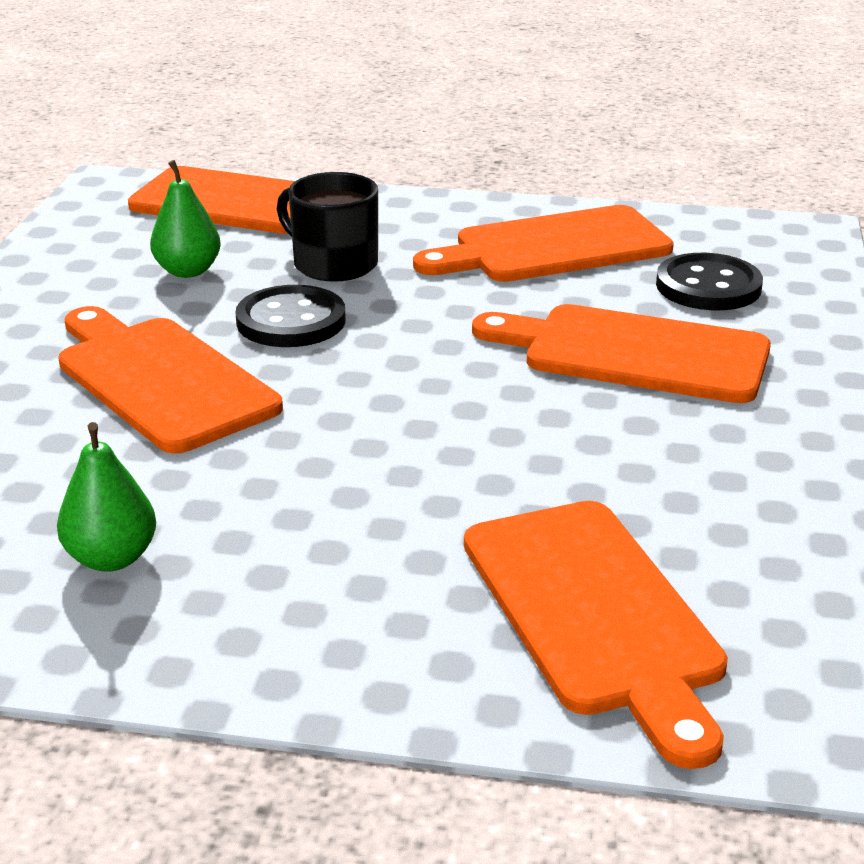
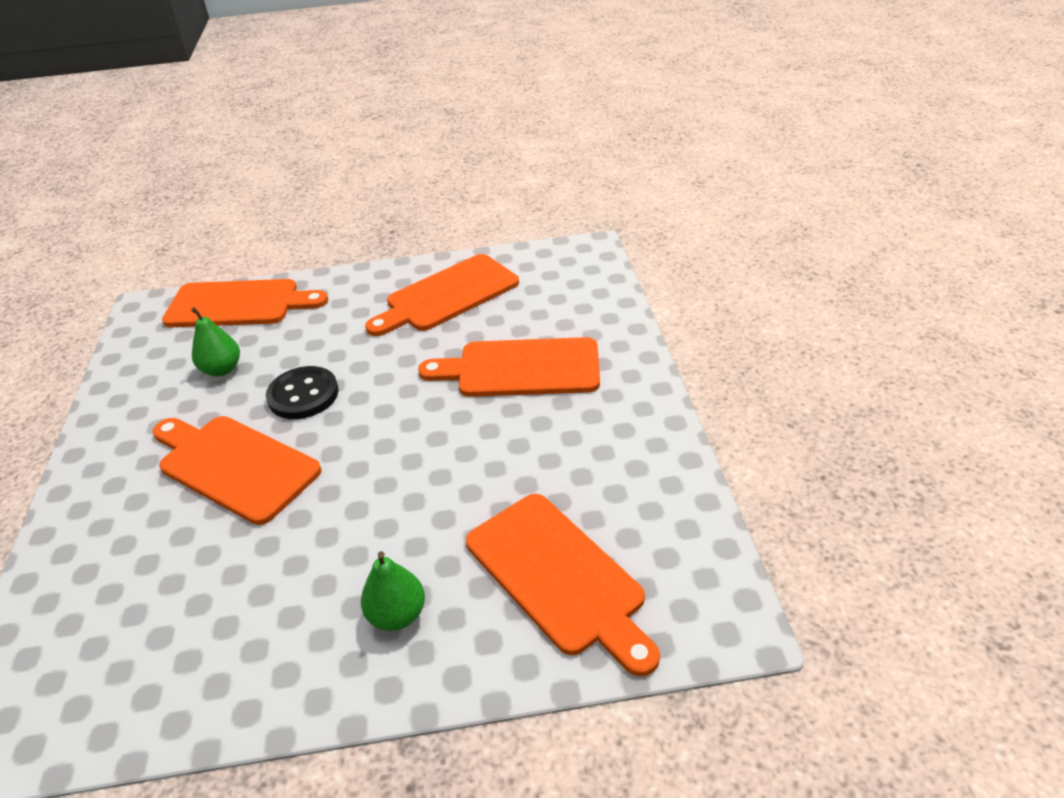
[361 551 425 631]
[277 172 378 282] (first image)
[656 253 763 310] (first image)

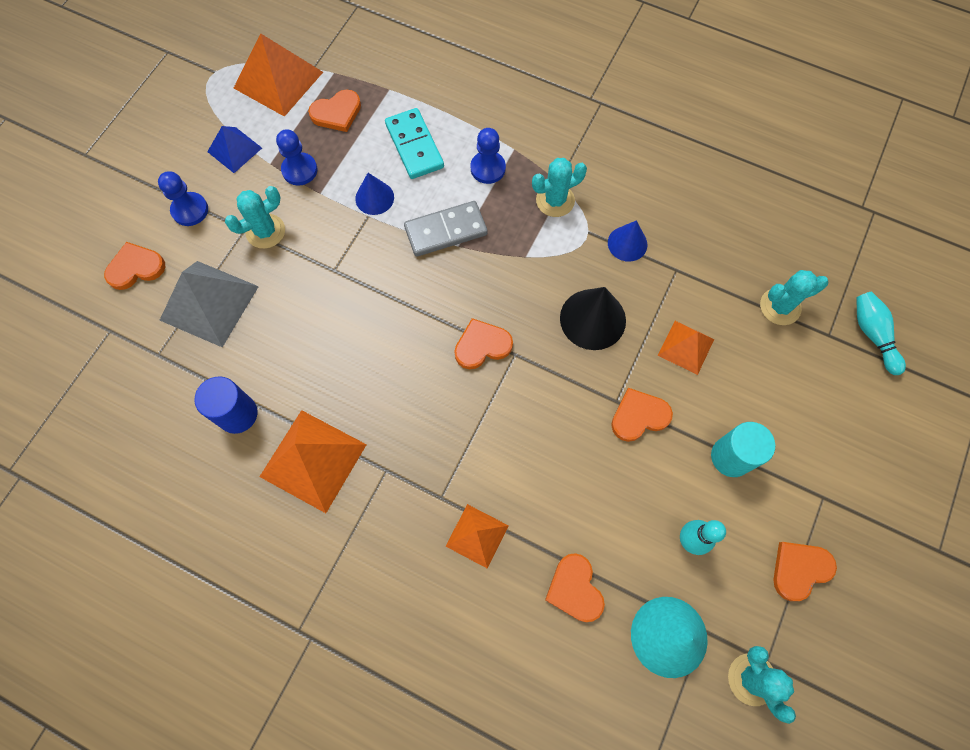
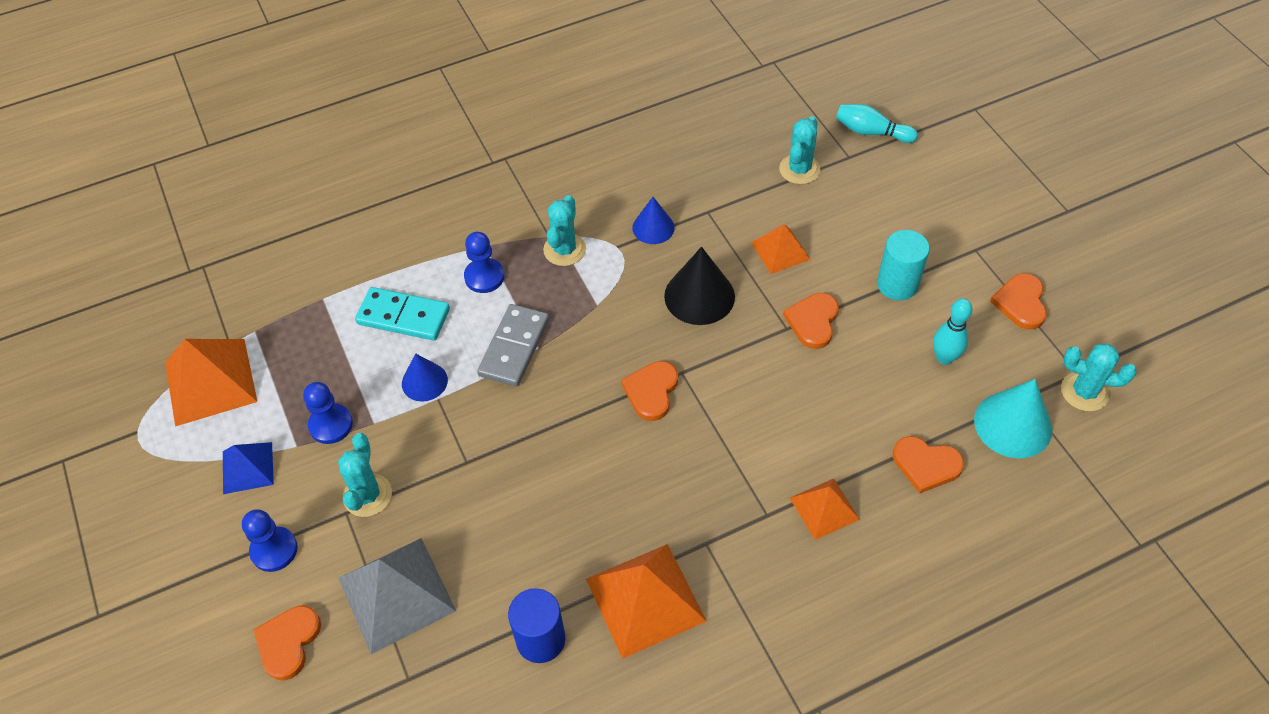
[308 90 361 132] (first image)

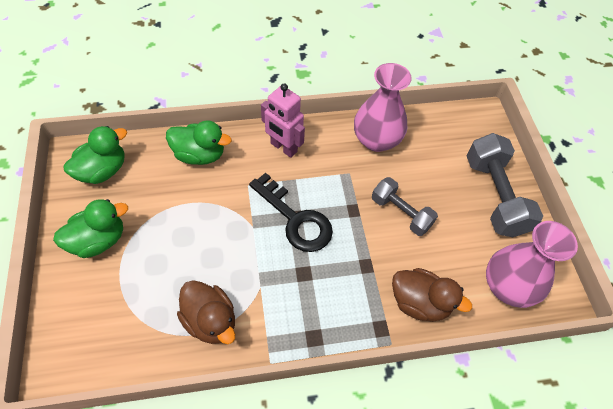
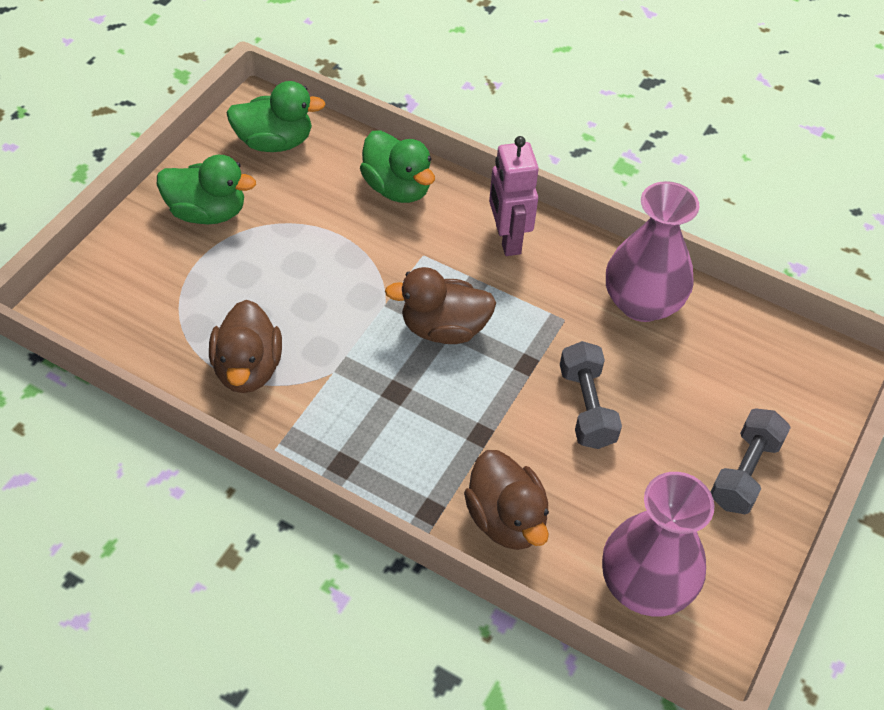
[385 267 496 344]
[711 409 791 514]

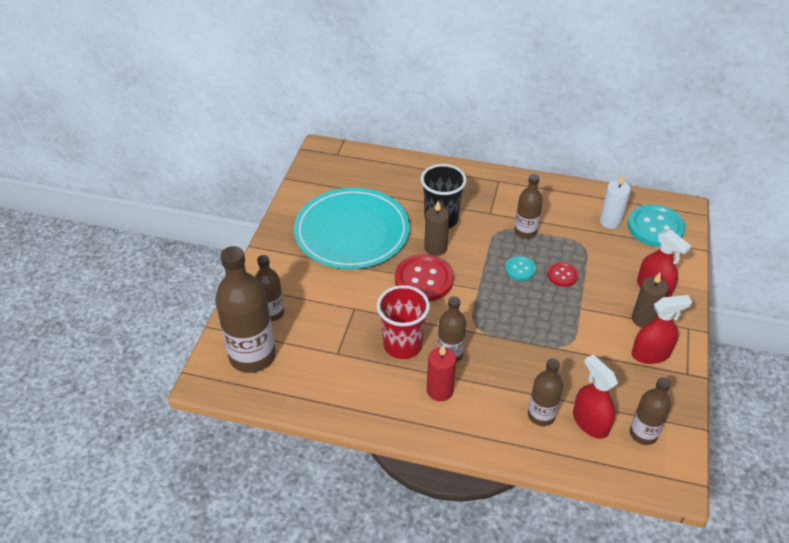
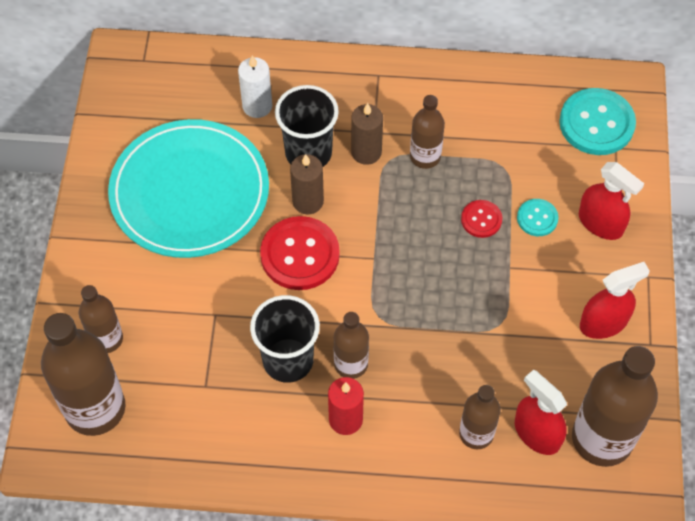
[250 295 320 383]
[517 199 559 236]
[238 55 272 118]
[572 346 658 467]
[351 103 383 165]

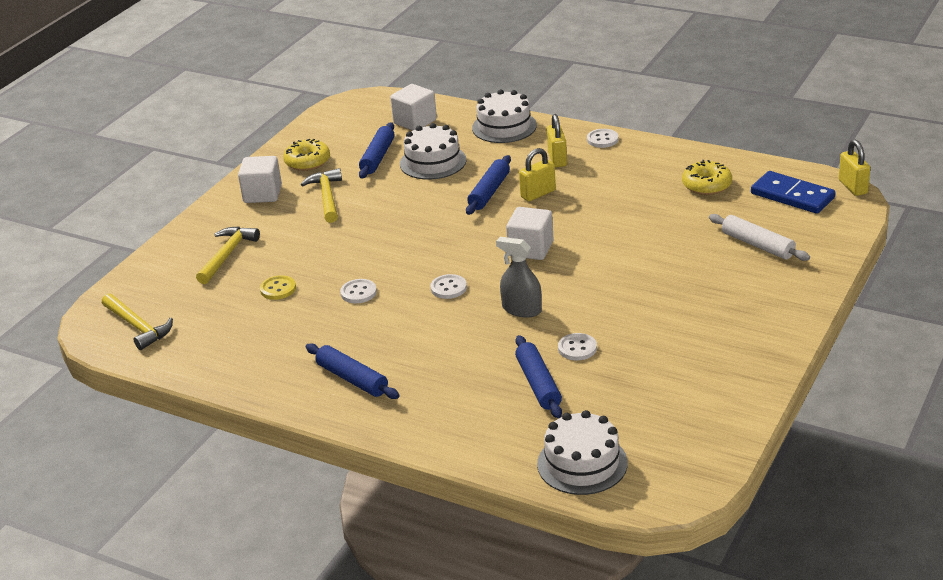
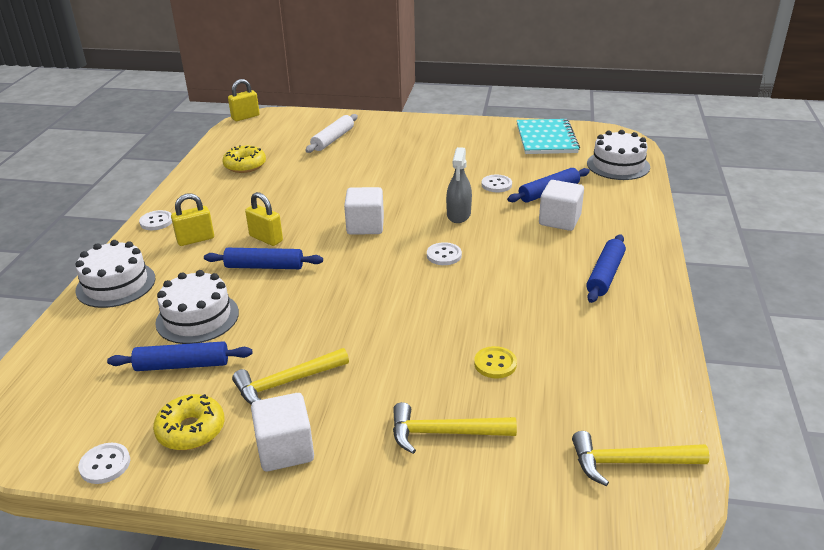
[572 431 710 486]
[78 443 130 484]
[539 180 584 231]
[751 171 836 214] (first image)
[517 119 580 154]

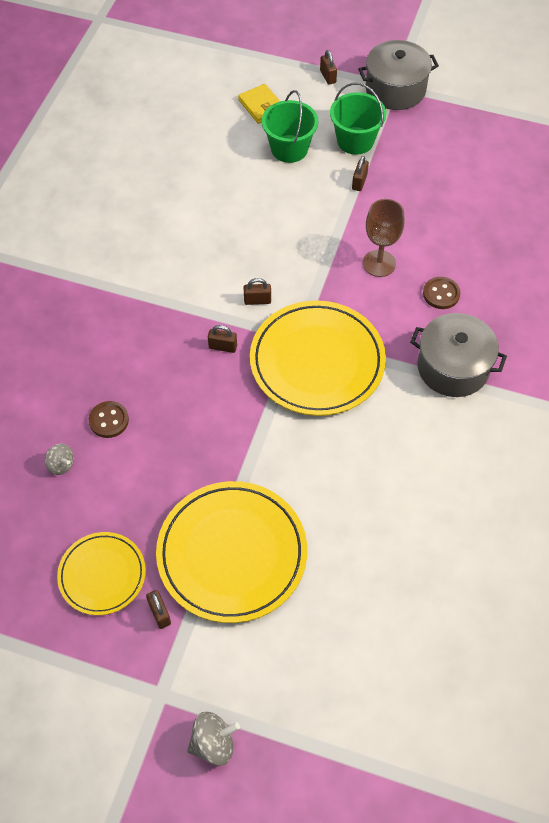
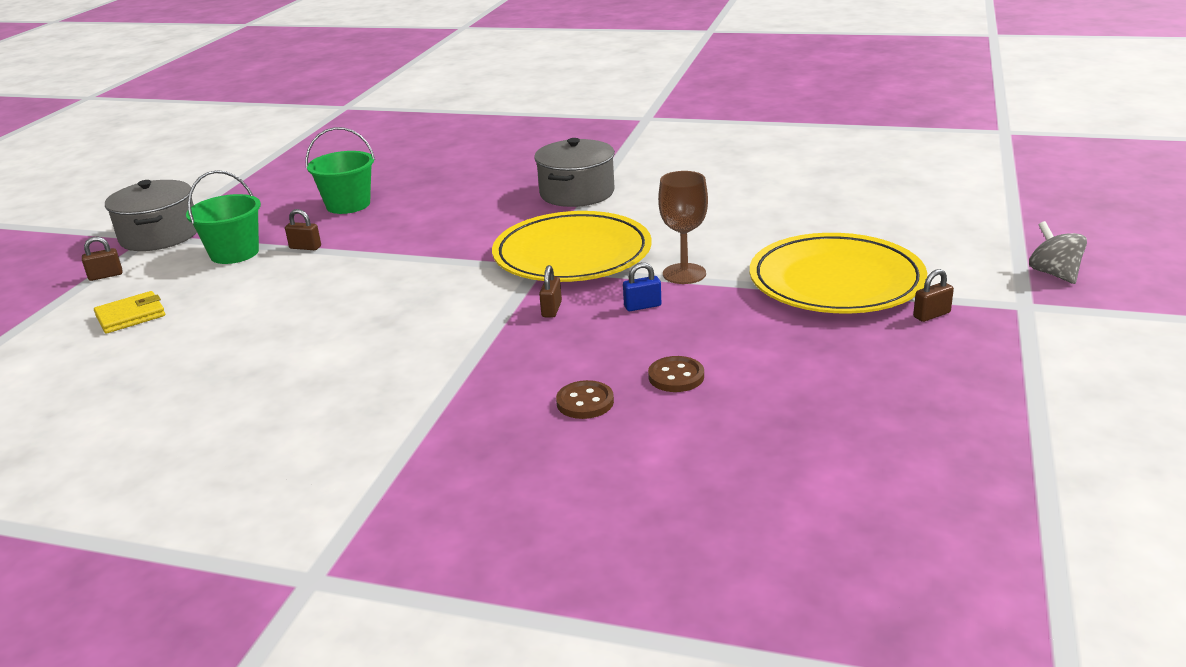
[45 444 74 475] (first image)
[57 532 146 615] (first image)
[244 278 271 305] (first image)
[305 127 375 214]
[658 171 708 284]
[556 380 614 419]
[623 263 661 311]

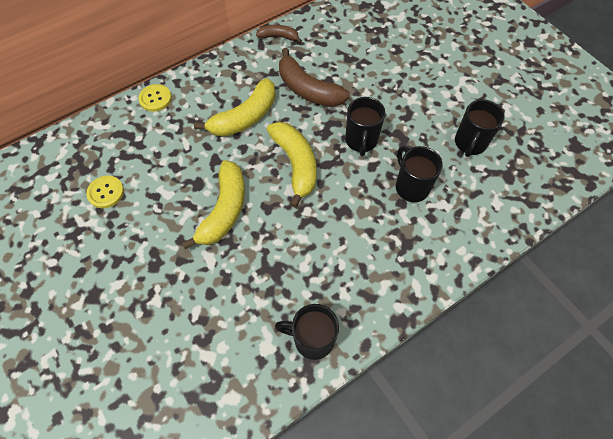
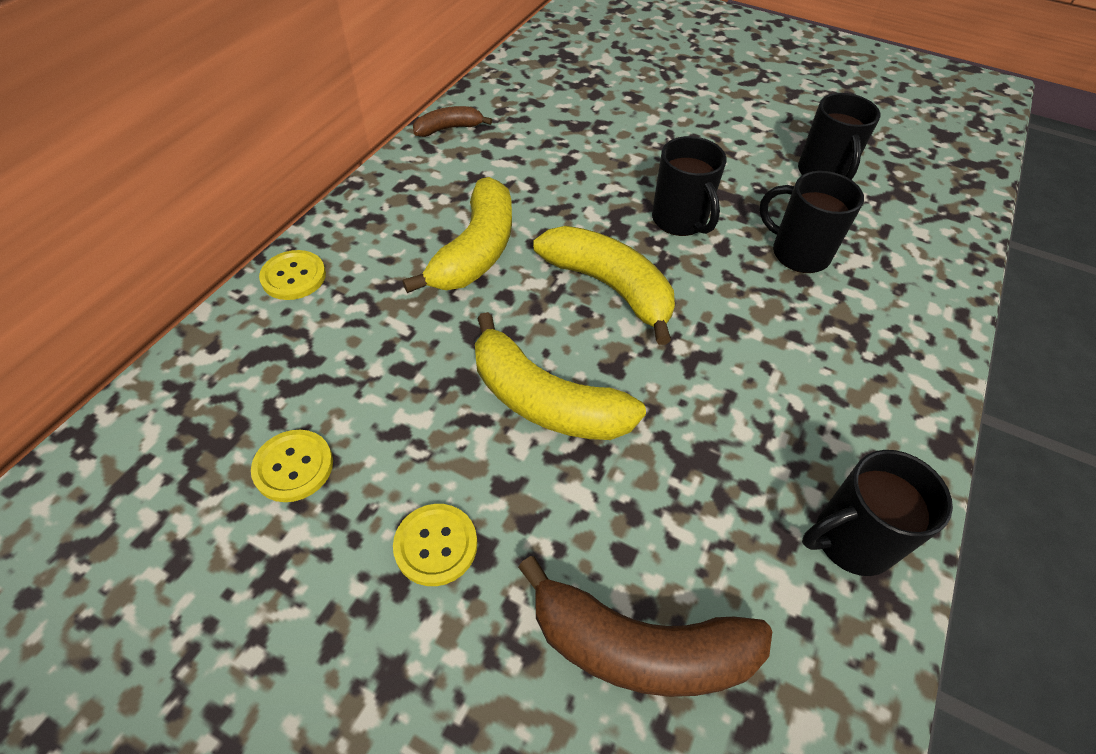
[475 312 646 440]
[518 556 772 697]
[393 504 477 586]

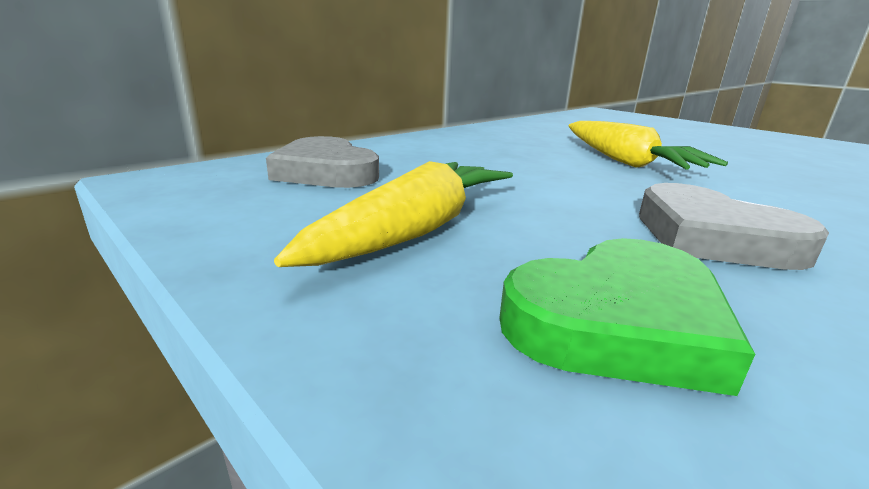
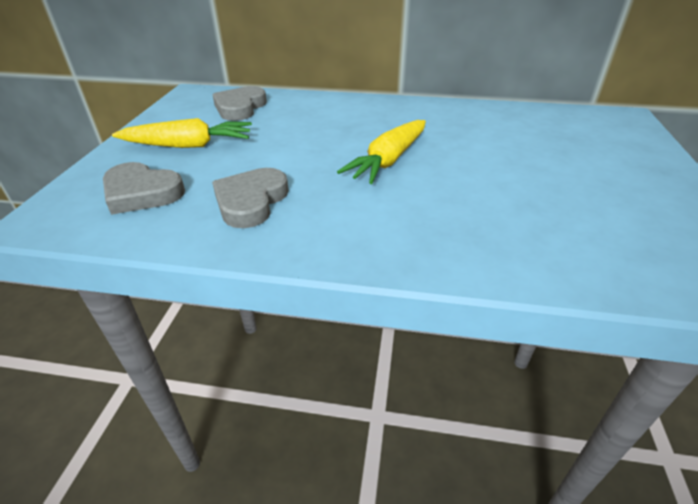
[103 162 185 215]

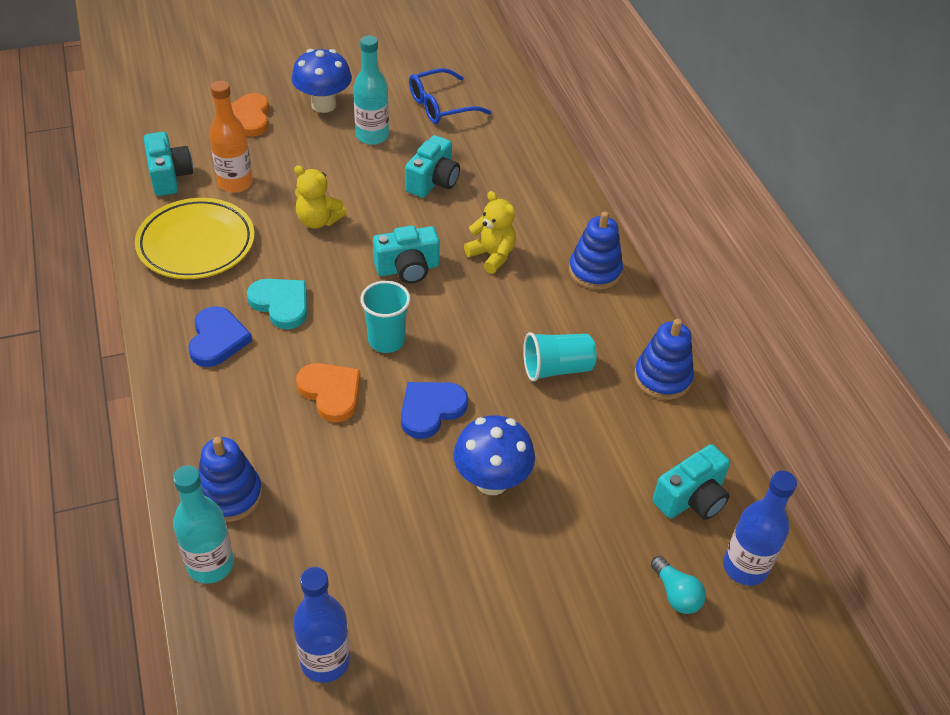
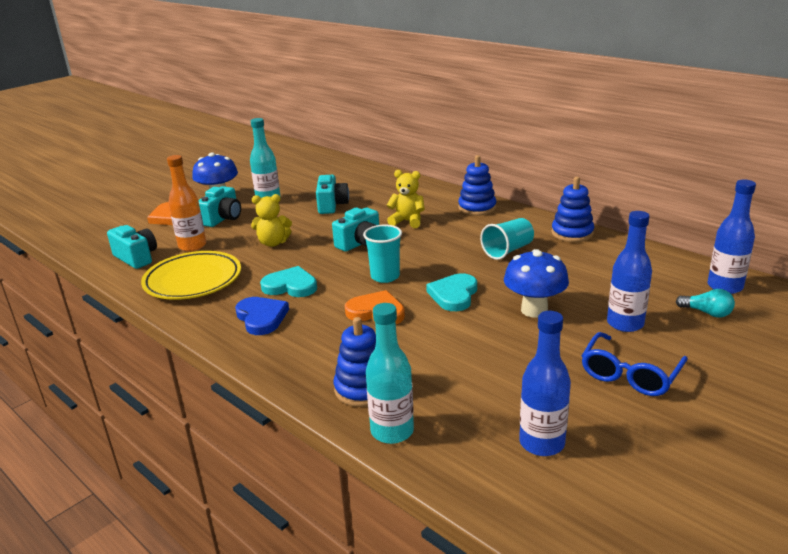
[426 273 477 311]
[582 332 688 396]
[198 186 241 227]
[607 211 652 332]

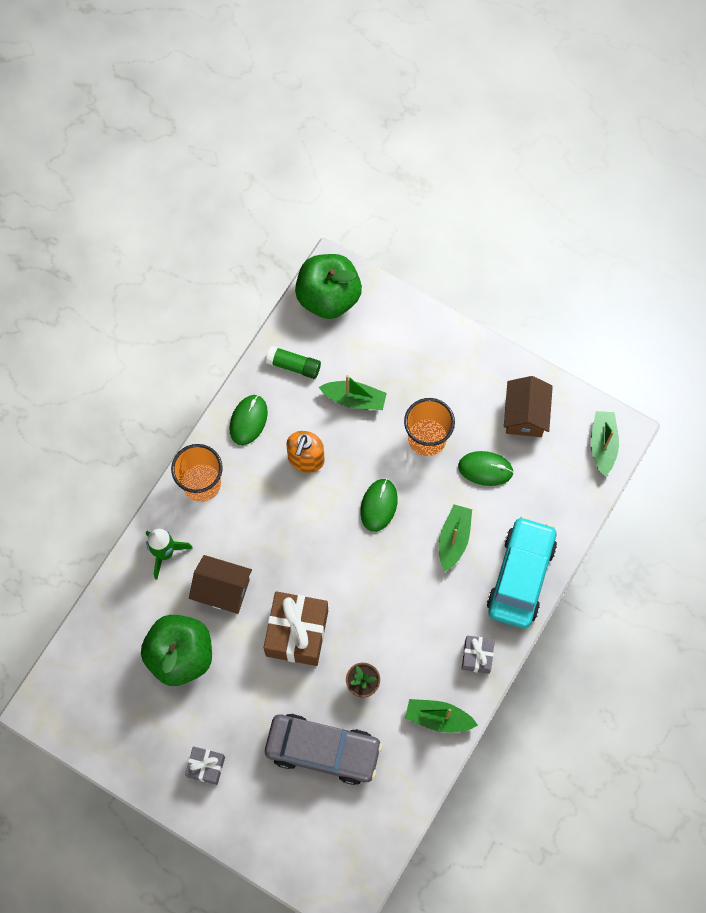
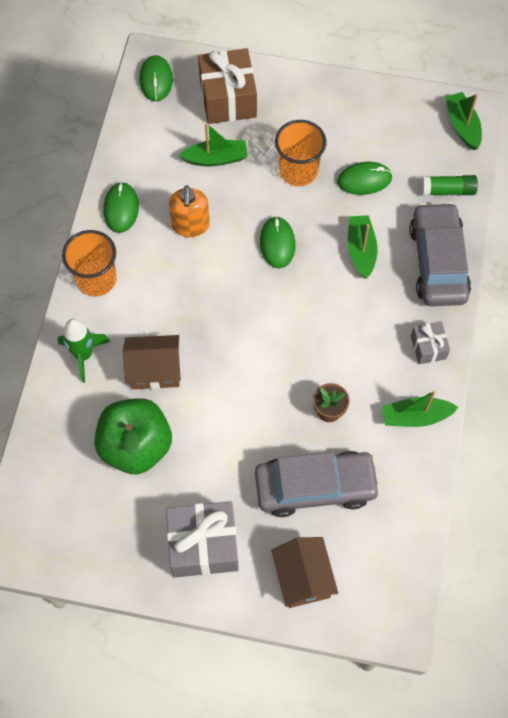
[166 501 239 578]
[198 48 257 124]
[421 175 478 196]
[139 55 173 101]
[410 202 471 306]
[271 537 338 608]

